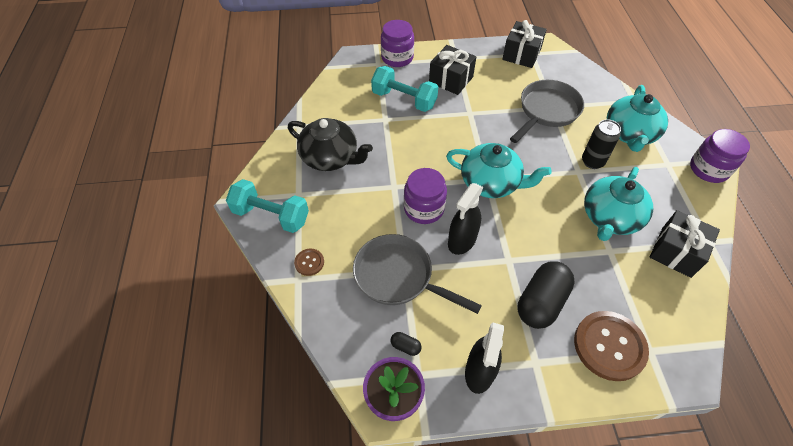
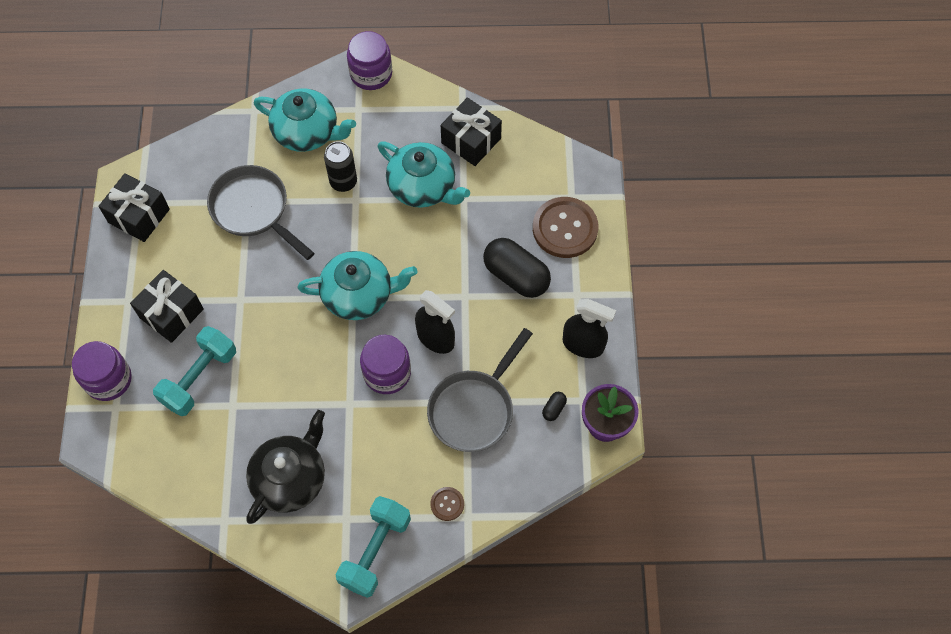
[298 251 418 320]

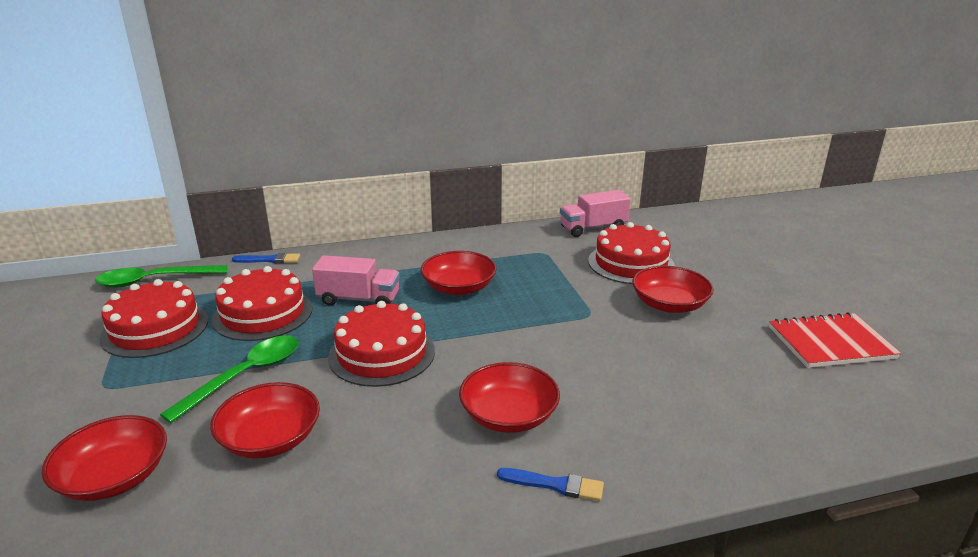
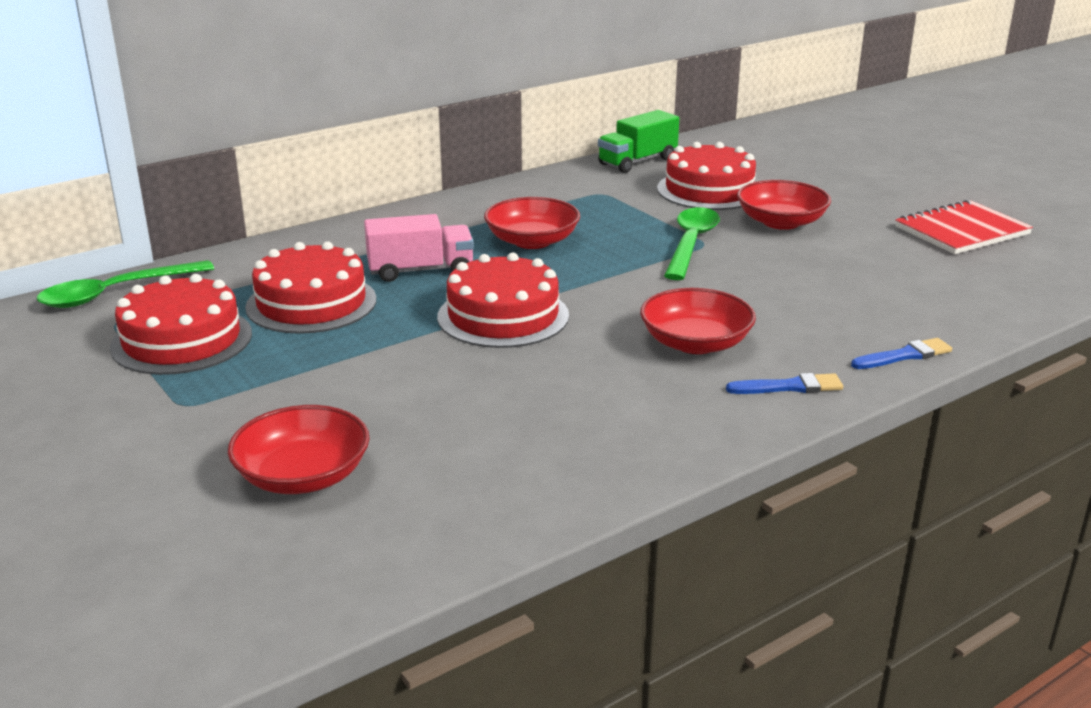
[664 207 720 280]
[210 382 320 459] (first image)
[851 338 952 369]
[598 110 679 173]

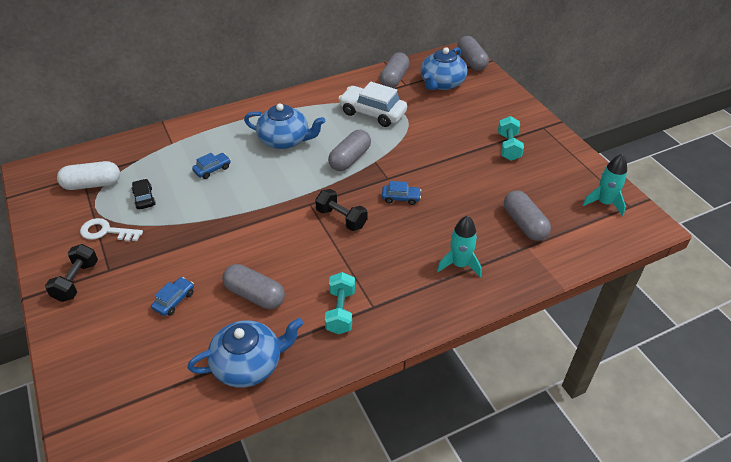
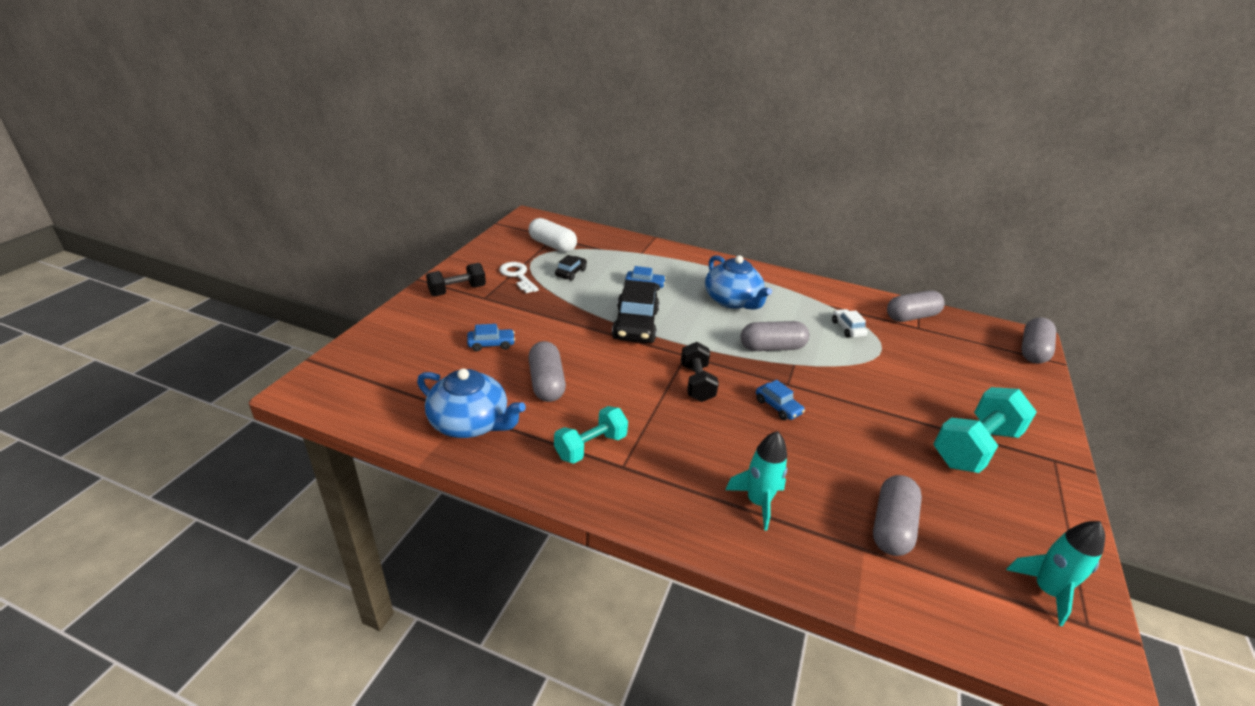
[832 309 868 338]
[420 47 468 90] (first image)
[933 387 1037 473]
[612 280 659 343]

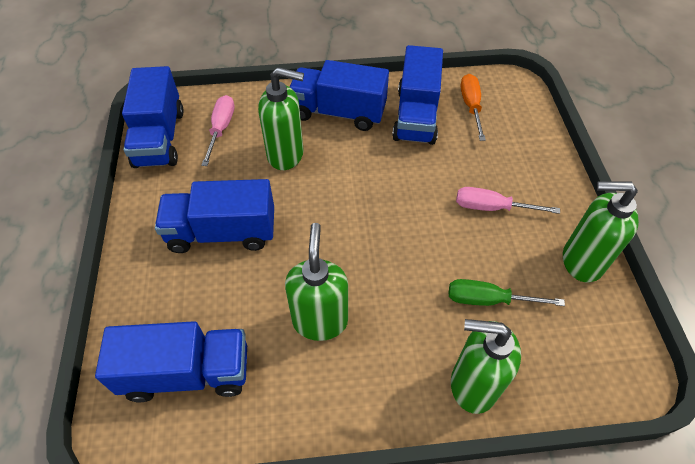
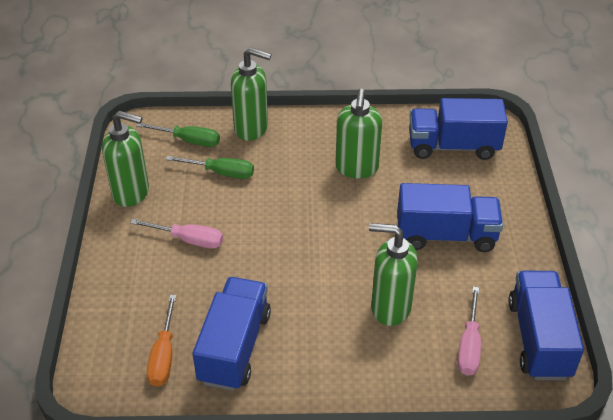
[290 60 389 131] (first image)
[136 123 220 147]

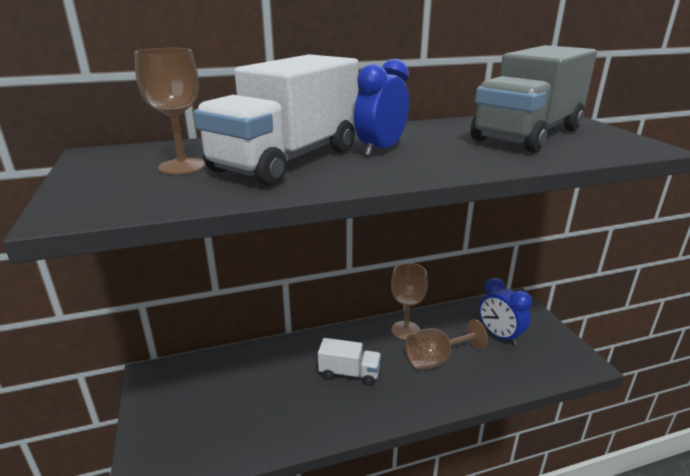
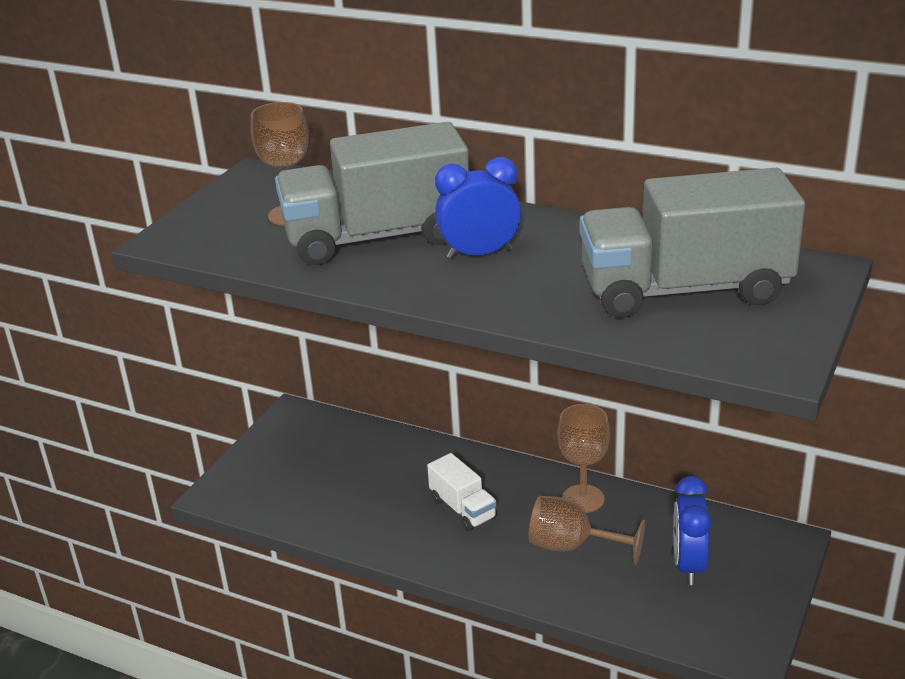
[275 122 469 265]

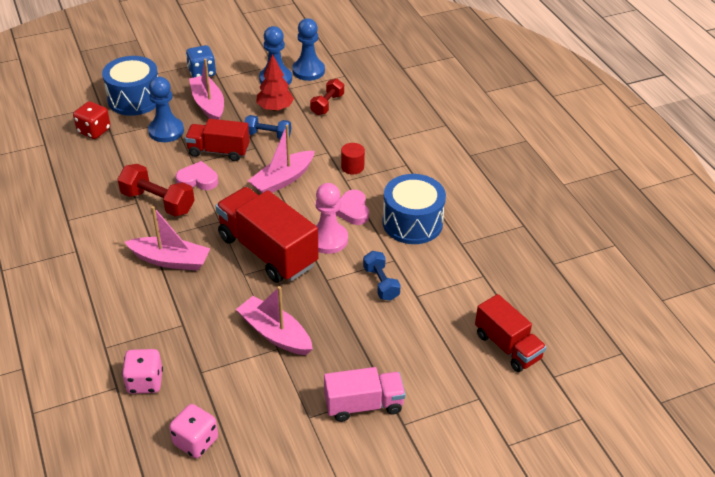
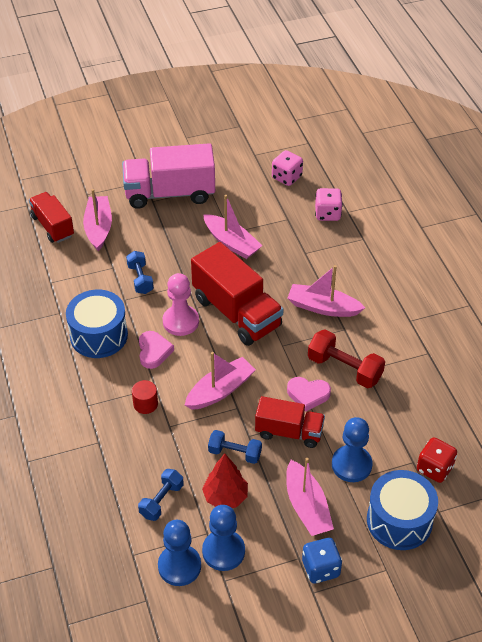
[138 469 184 521]
[122 143 215 209]
[83 189 112 251]

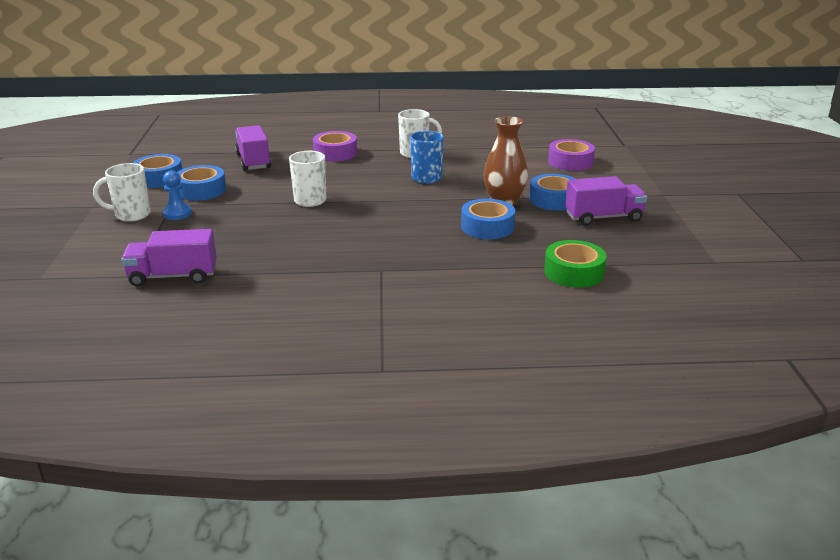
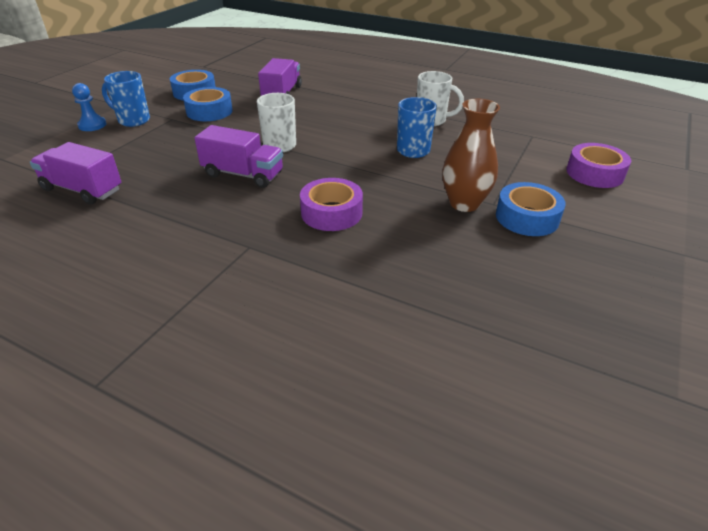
[102 71 150 127]
[72 83 106 131]
[300 178 363 231]
[461 199 515 239] (first image)
[544 240 607 288] (first image)
[194 125 283 188]

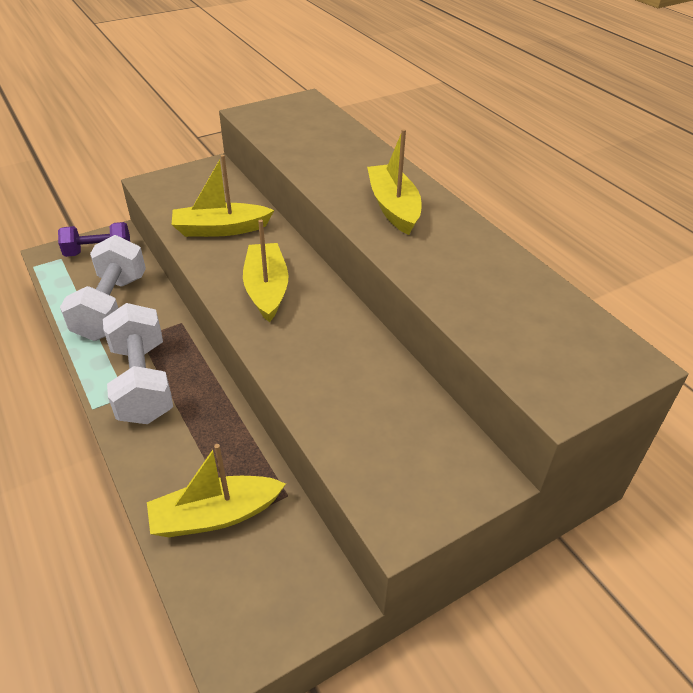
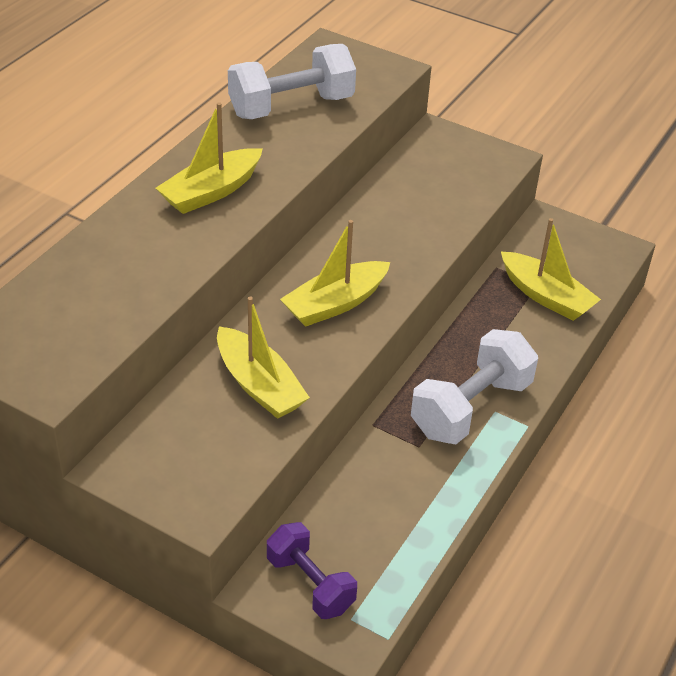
[228 44 356 119]

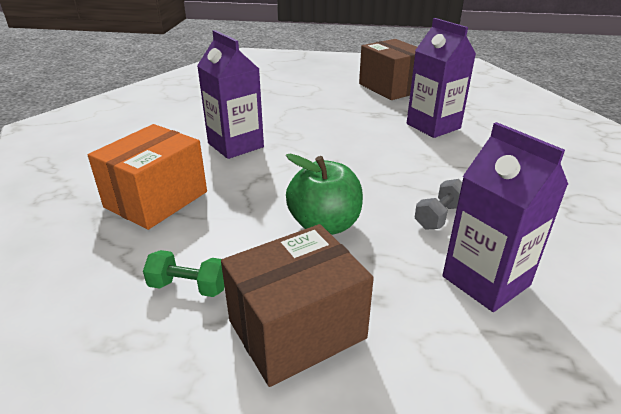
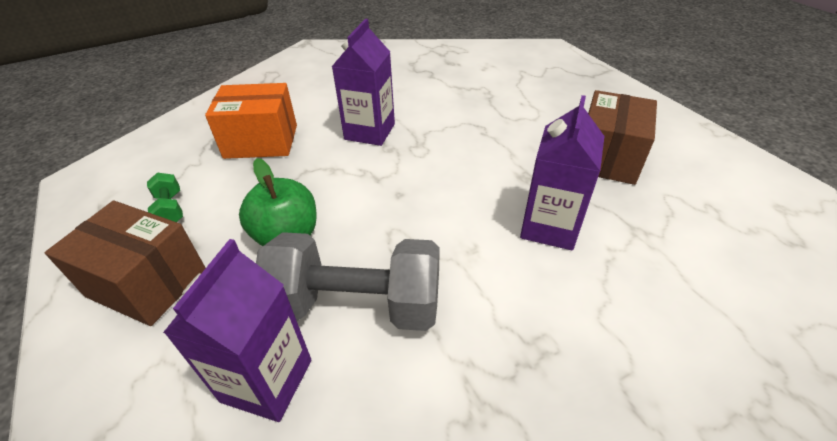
[256 232 440 331]

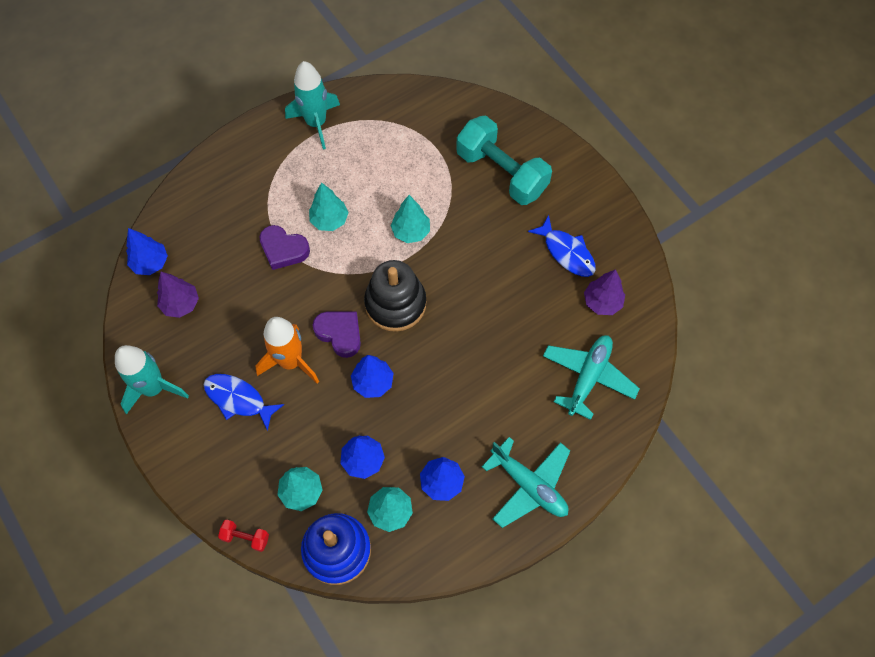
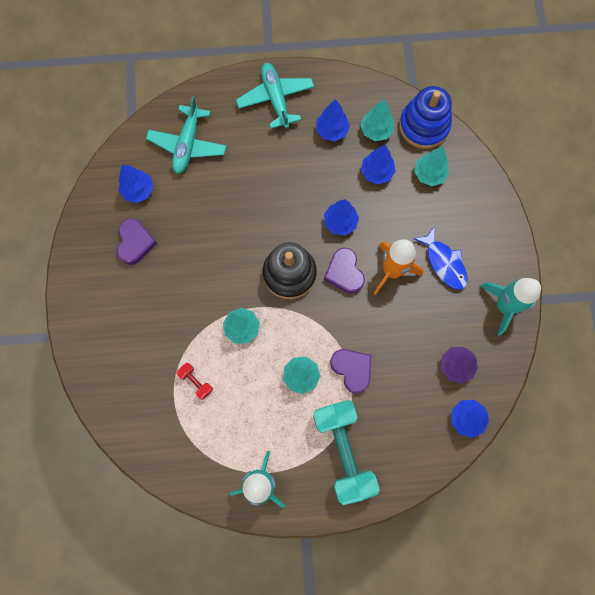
[176 363 213 400]
[313 400 380 505]
[117 218 157 265]
[146 96 226 174]
[119 164 154 203]

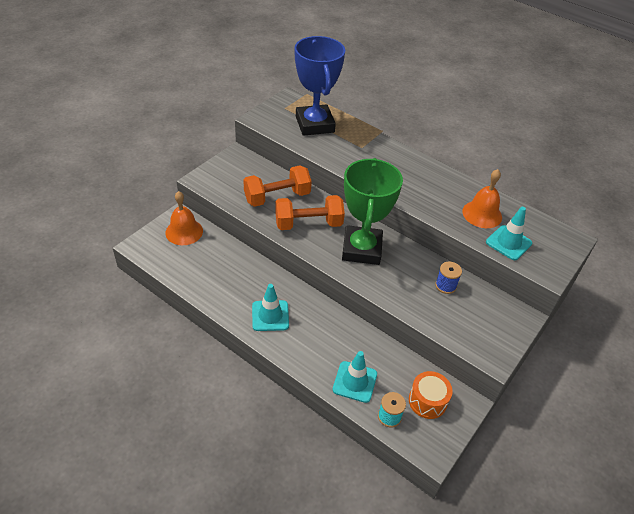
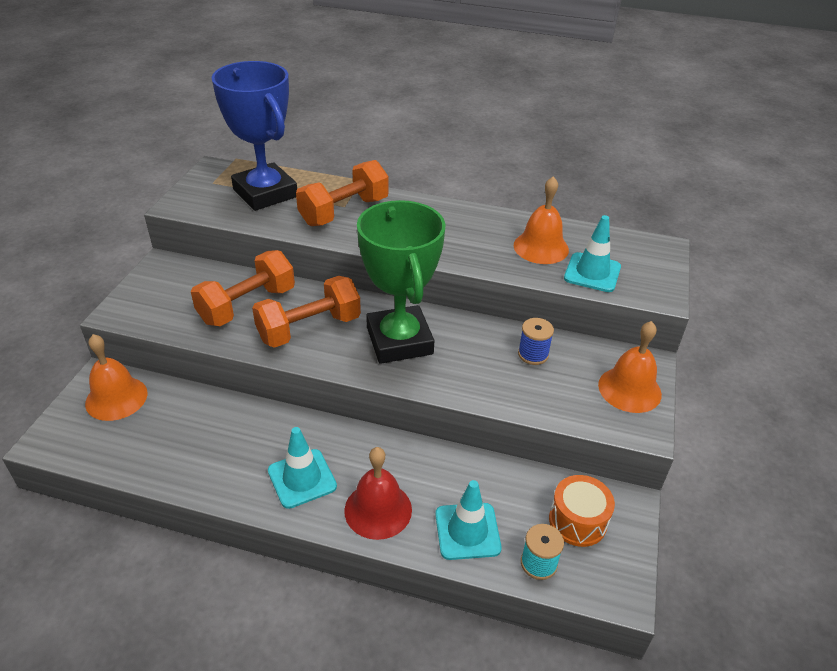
[296 160 389 226]
[344 447 412 540]
[598 321 662 413]

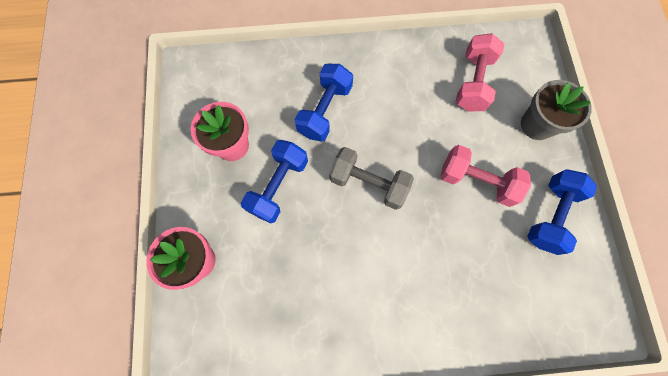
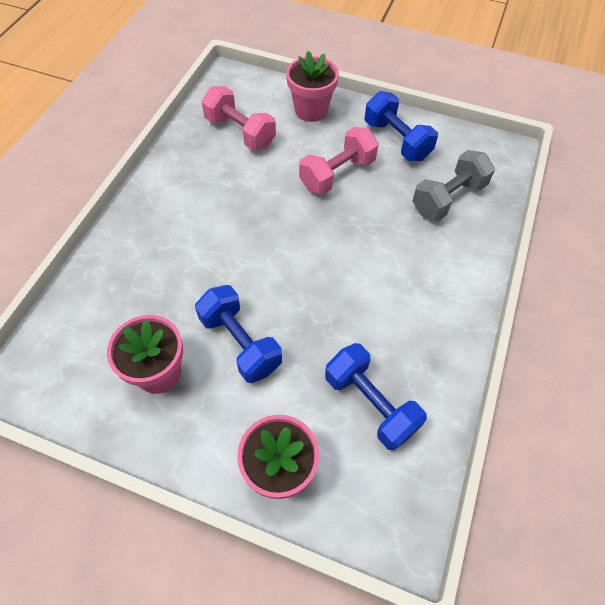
[325 343 427 451]
[413 150 495 221]
[286 51 339 122]

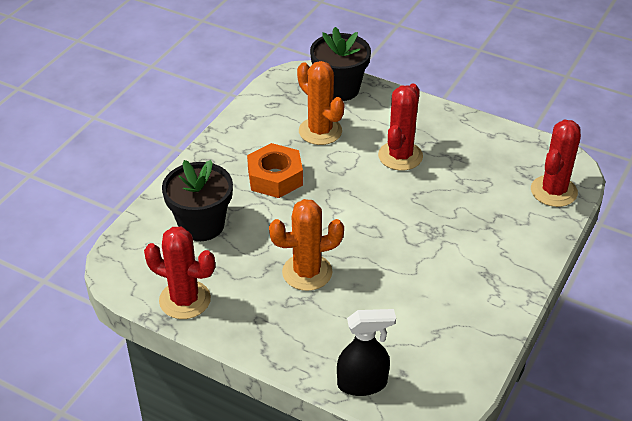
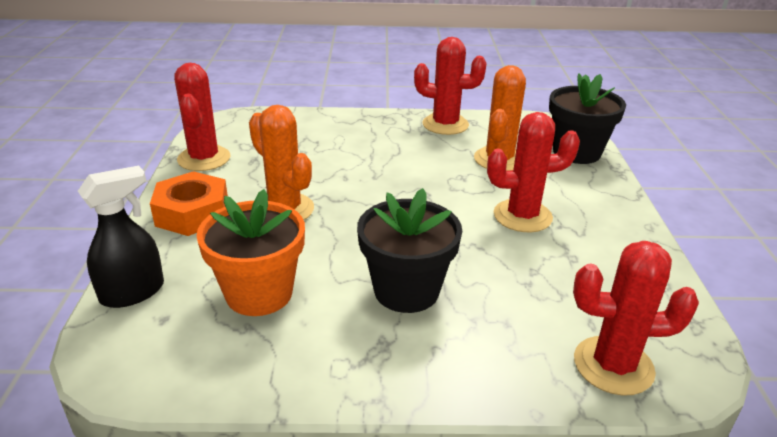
[357 188 462 313]
[150 171 228 236]
[78 166 164 308]
[196 189 305 316]
[414 37 487 135]

